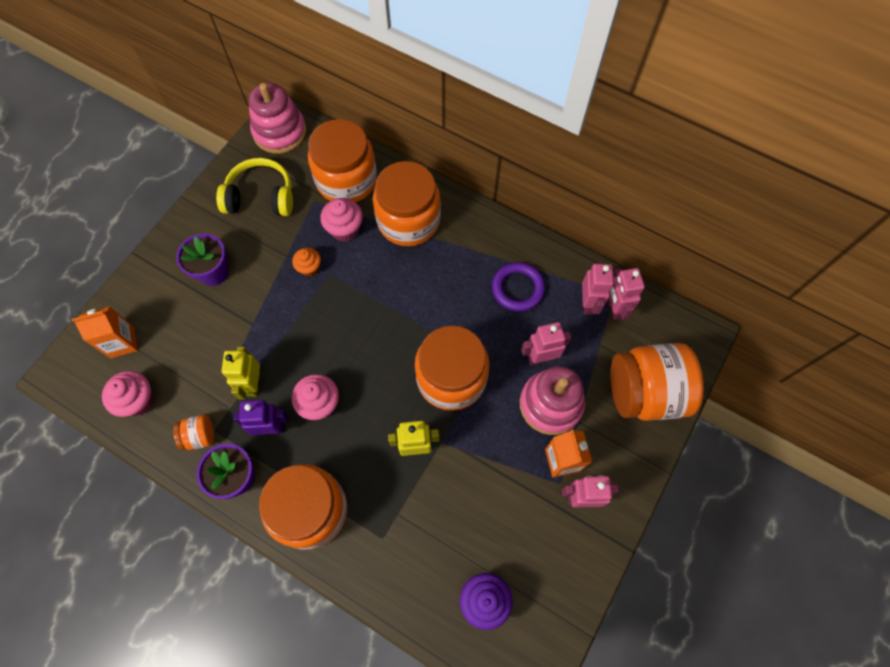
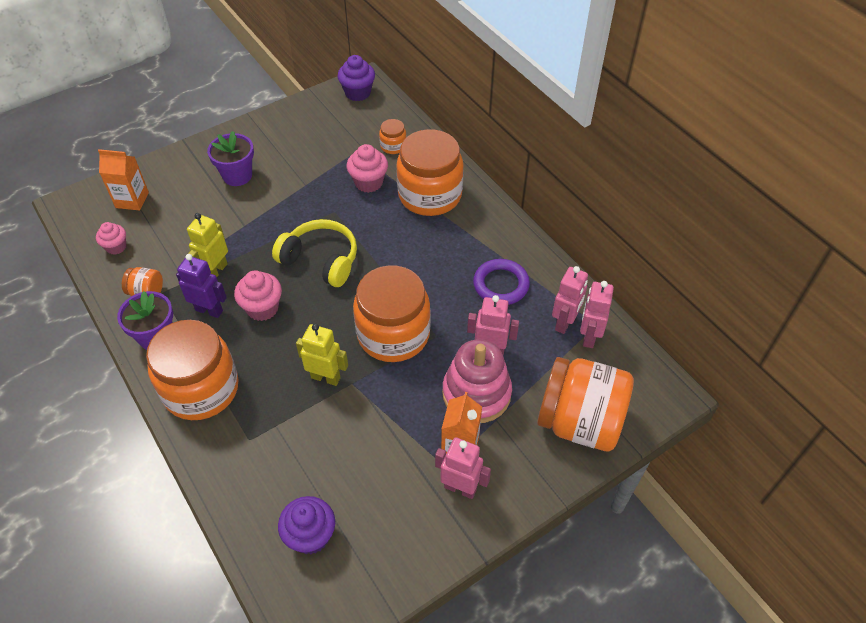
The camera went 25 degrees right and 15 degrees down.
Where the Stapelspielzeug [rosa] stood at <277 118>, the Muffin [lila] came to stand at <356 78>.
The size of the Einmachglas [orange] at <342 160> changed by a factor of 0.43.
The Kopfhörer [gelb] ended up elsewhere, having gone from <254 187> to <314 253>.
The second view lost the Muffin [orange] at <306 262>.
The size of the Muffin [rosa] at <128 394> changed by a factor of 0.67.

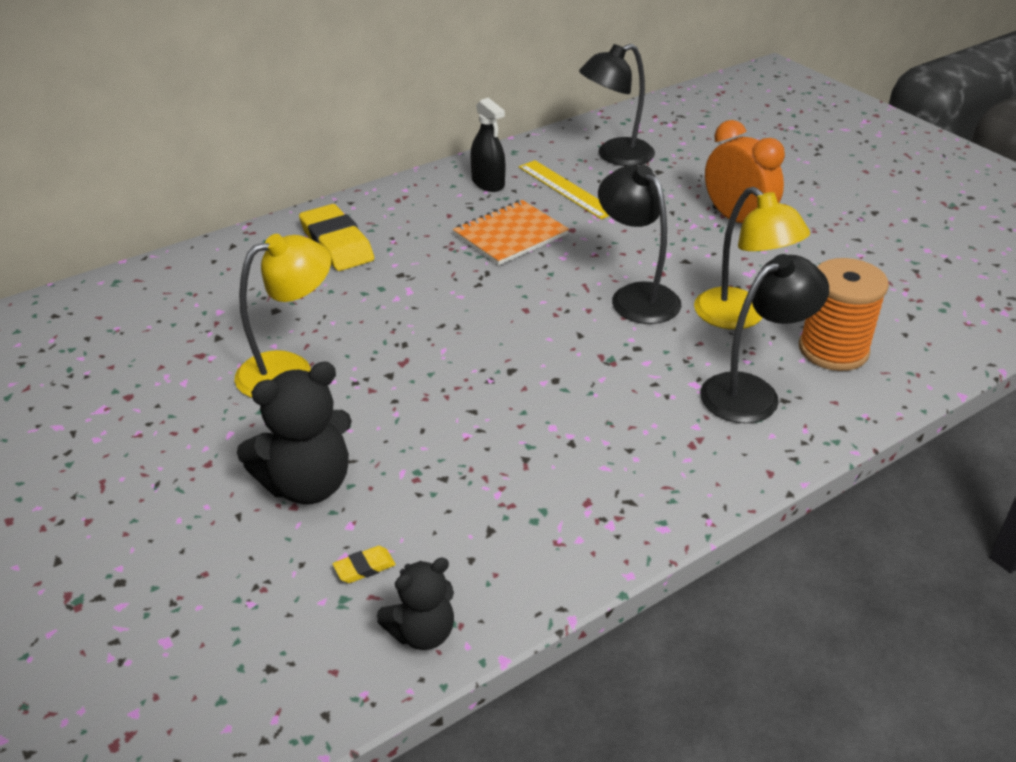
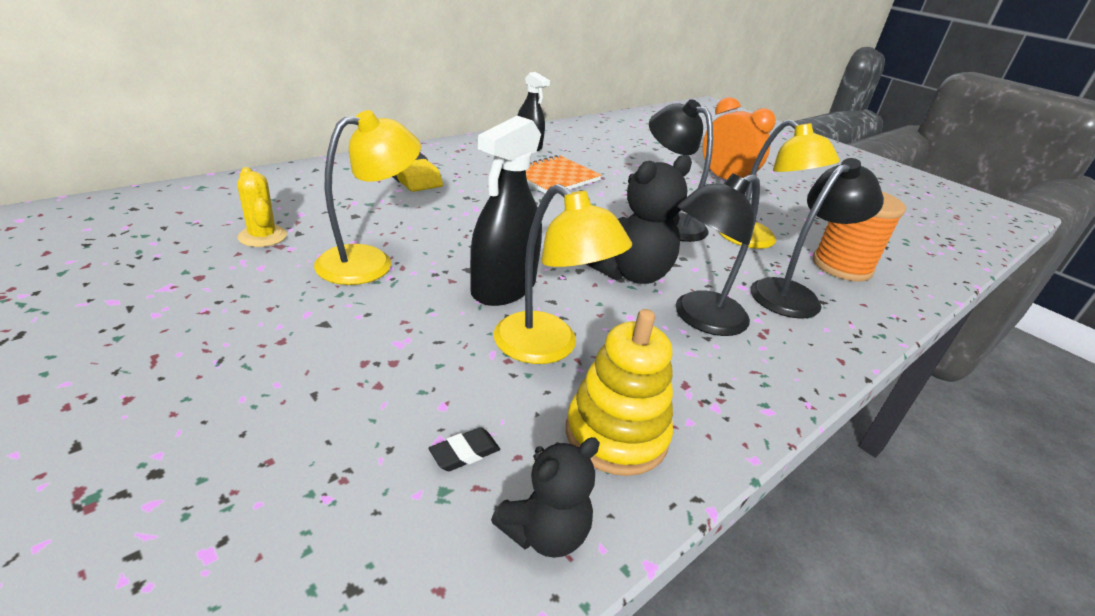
The camera went 10 degrees left and 5 degrees down.
The Lampe [schwarz] ended up elsewhere, having gone from <617 105> to <718 254>.
The second view lost the Lineal [gelb] at <564 189>.
The Teddybär [schwarz] ended up elsewhere, having gone from <294 433> to <639 219>.
What was the Radiergummi [gelb] at <364 564> turned into the Radiergummi [schwarz] at <464 449>.
The second view gained the Sprühflasche [schwarz] at <506 211>.
The second view gained the Kaktus [gelb] at <262 207>.
The second view gained the Lampe [gelb] at <563 274>.
The second view gained the Stapelspielzeug [gelb] at <619 392>.

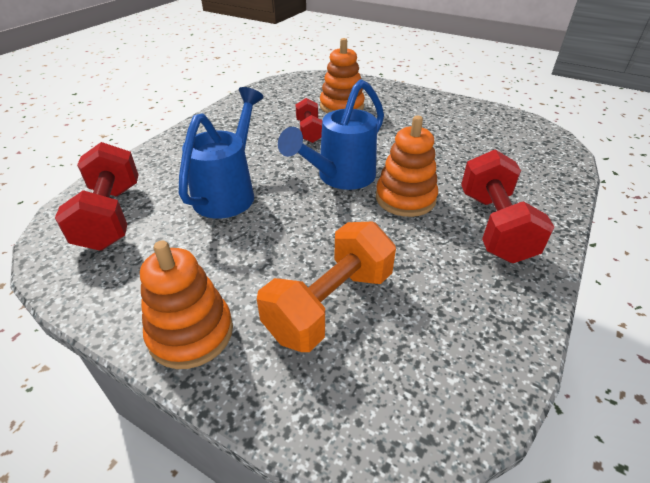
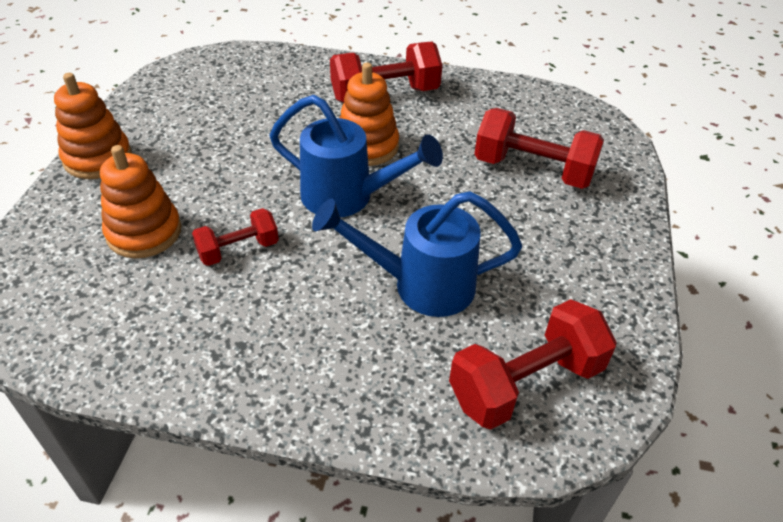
The camera went 110 degrees left and 5 degrees up.
What was the Hantel [orange] at <326 287> turned into the Hantel [rot] at <539 148>.
The Stapelspielzeug [orange] ended up elsewhere, having gone from <186 304> to <93 126>.

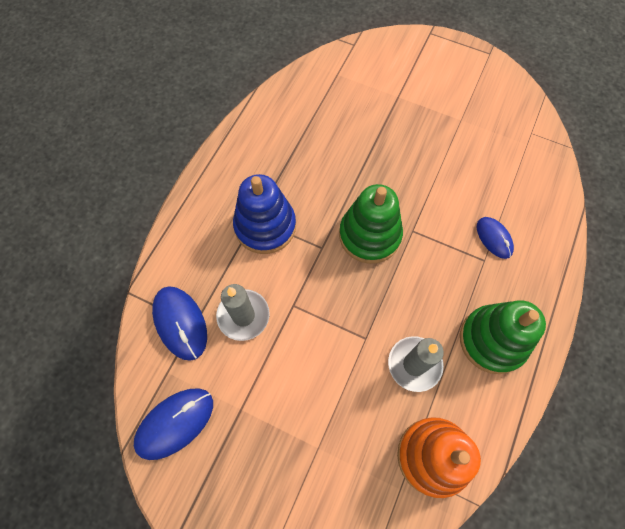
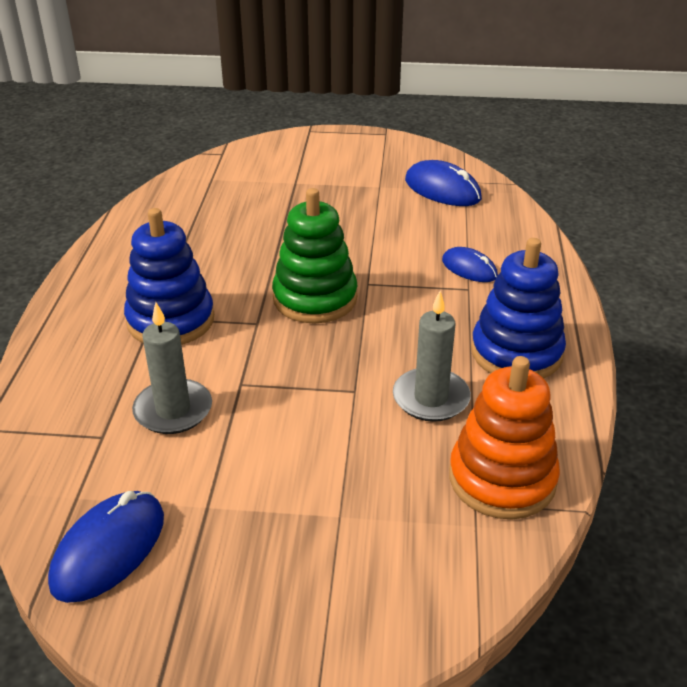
The camera went 20 degrees left and 30 degrees down.
The Computermaus [blau] ended up elsewhere, having gone from <179 323> to <443 183>.
What was the Stapelspielzeug [grün] at <503 337> turned into the Stapelspielzeug [blau] at <518 308>.

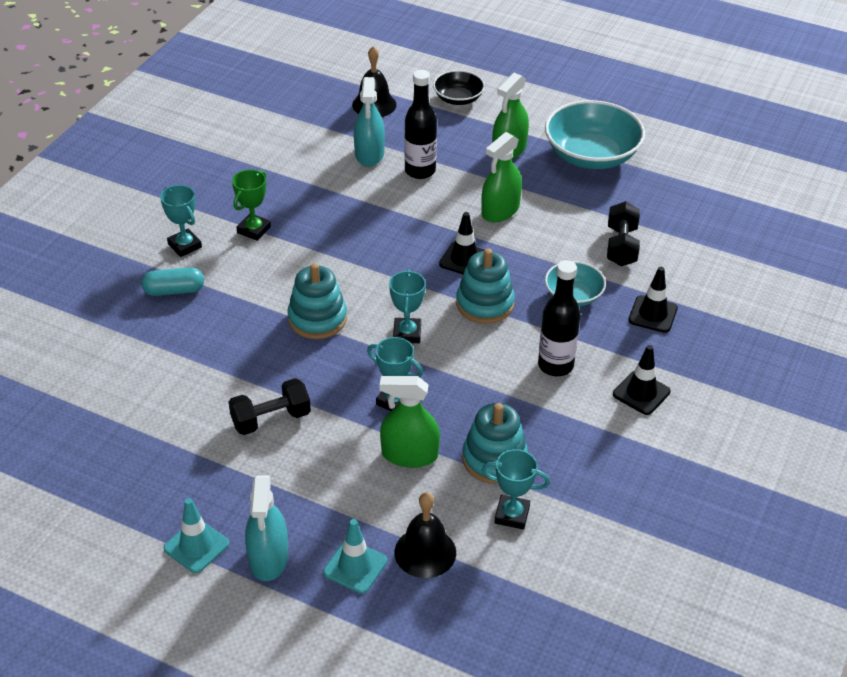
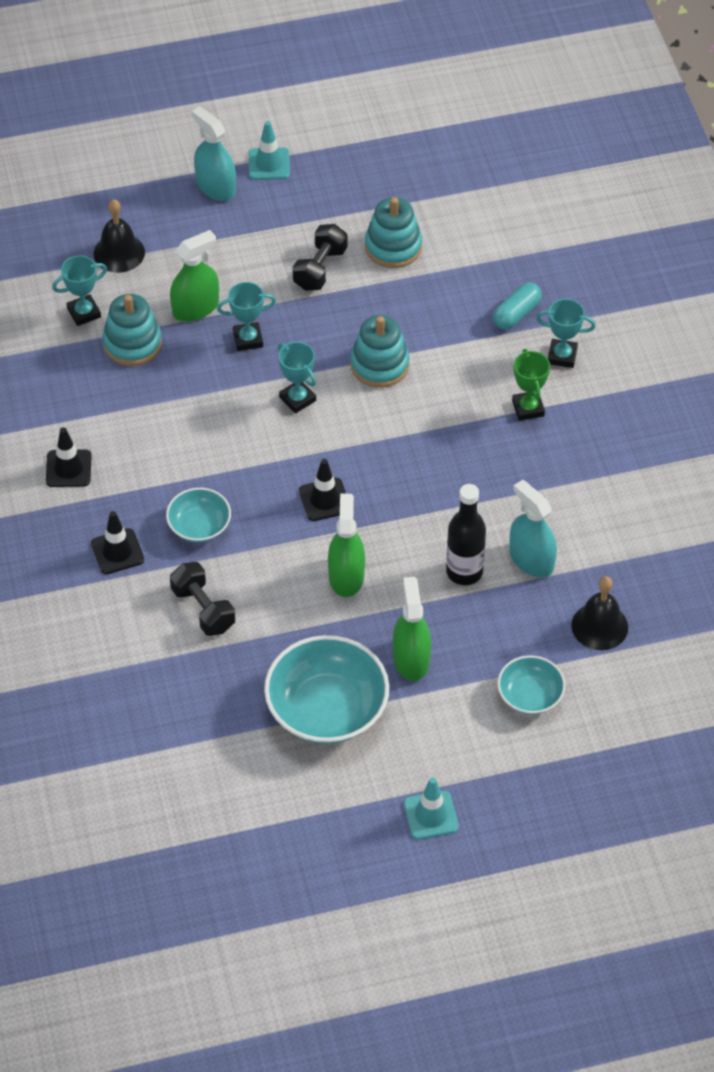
The camera went 140 degrees right and 10 degrees up.
What was the Schüssel [schwarz] at <459 87> turned into the Schüssel [türkis] at <531 685>.
The Stapelspielzeug [türkis] ended up elsewhere, having gone from <485 286> to <393 232>.
The second view lost the Flasche [schwarz] at <559 318>.
The Leitkegel [türkis] ended up elsewhere, having gone from <355 556> to <431 808>.

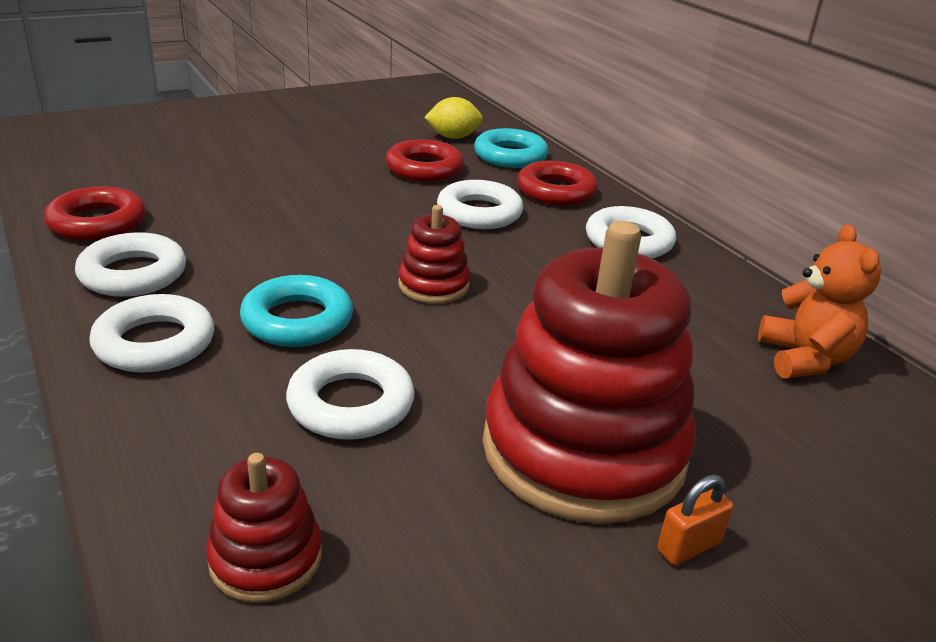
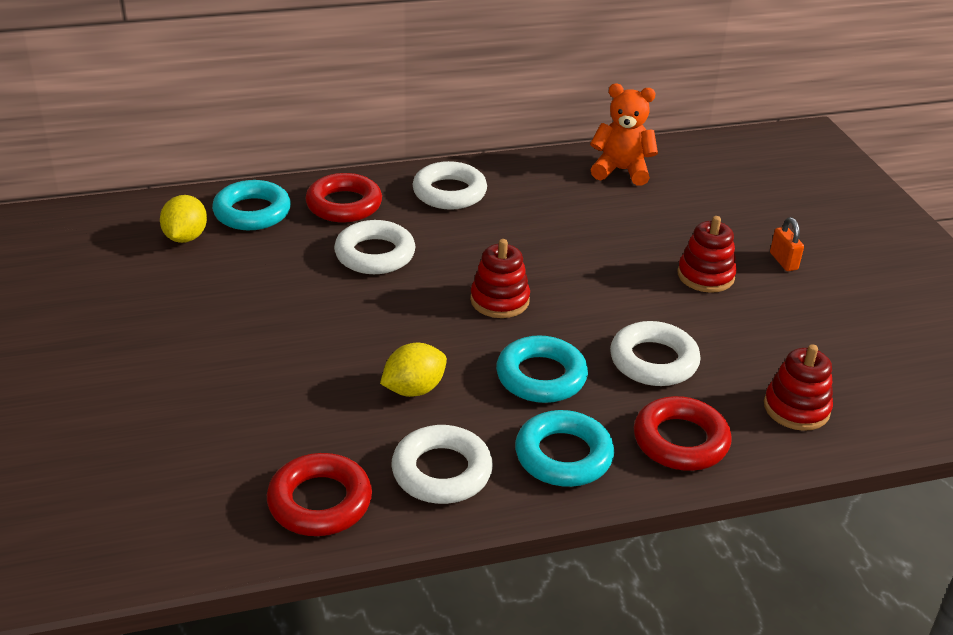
The camera went 75 degrees left and 5 degrees up.
The Ring [rot] ended up elsewhere, having gone from <424 160> to <683 433>.
The size of the Stapelspielzeug [rot] at <589 372> changed by a factor of 0.45.
What was the Ring [weiß] at <151 333> turned into the Ring [türkis] at <564 448>.
The second view gained the Zitrone [gelb] at <413 370>.

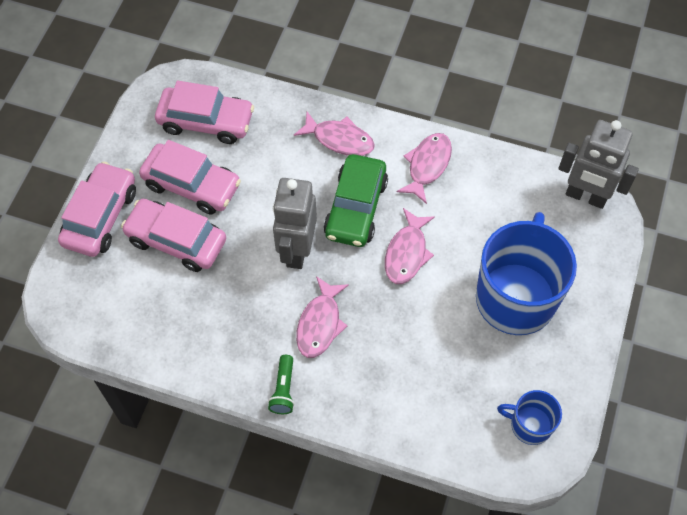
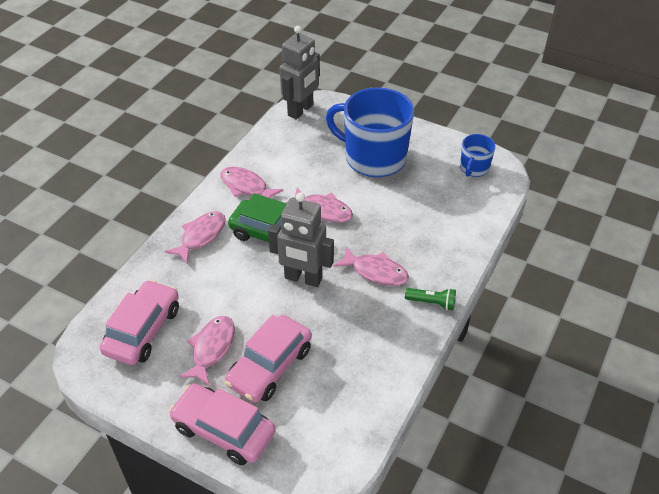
The camera went 80 degrees left and 15 degrees down.
Where the Auto [rosa] stood at <190 177>, the Fisch [rosa] came to stand at <207 350>.

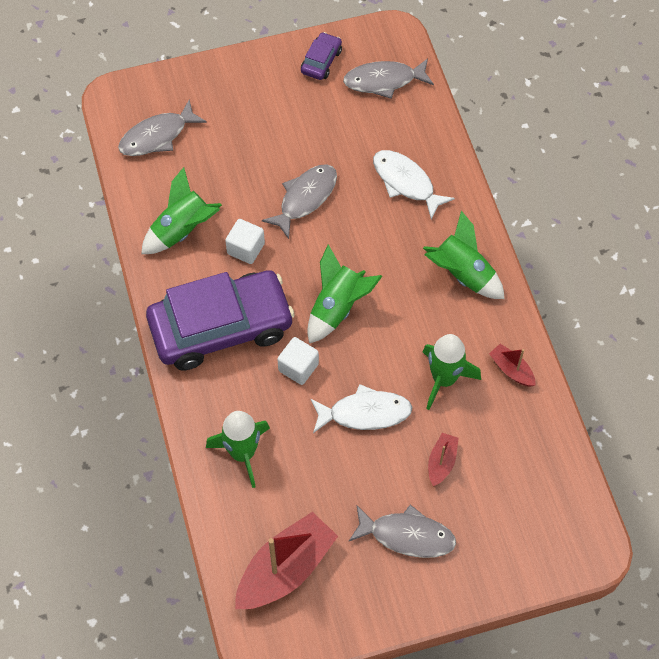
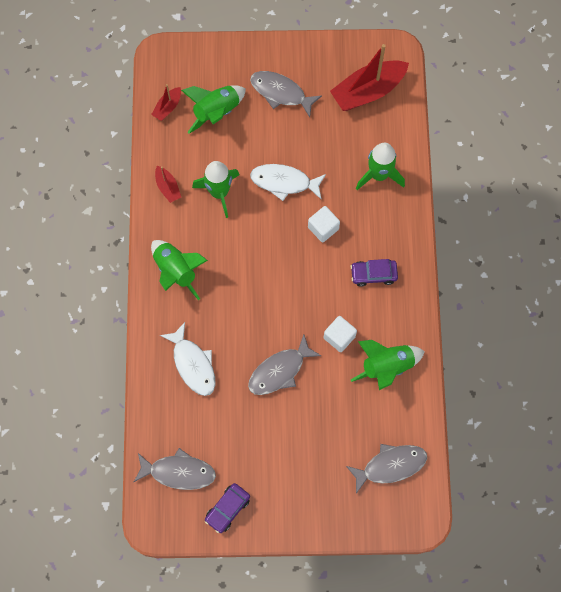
The camera went 165 degrees left and 10 degrees up.
The Rakete [grün] ended up elsewhere, having gone from <344 294> to <213 109>.
The size of the Auto [lila] at <220 320> changed by a factor of 0.42.
The Boot [rot] ended up elsewhere, having gone from <443 459> to <166 102>.

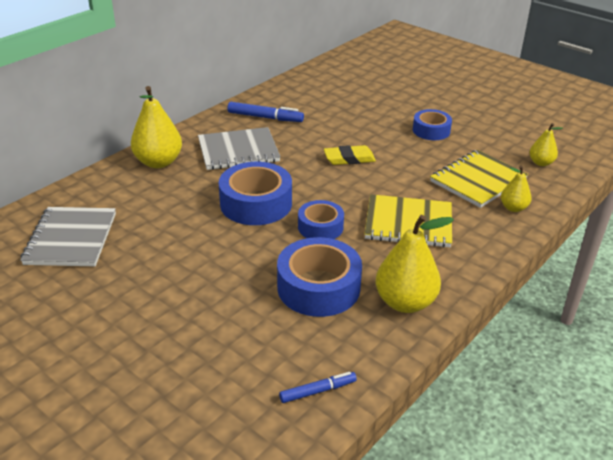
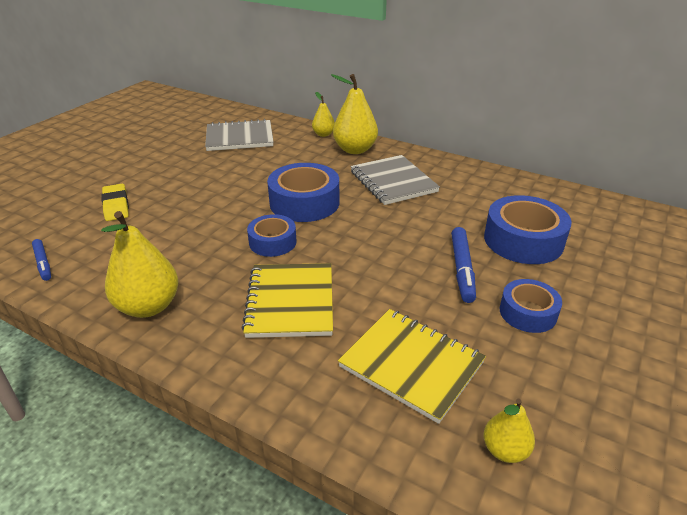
The camera went 80 degrees right and 0 degrees up.
The Filzstift [blau] ended up elsewhere, having gone from <265 112> to <463 265>.
The Radiergummi [gelb] ended up elsewhere, having gone from <350 155> to <115 202>.
The Birne [gelb] ended up elsewhere, having gone from <516 189> to <323 114>.
The Klebeband [blau] ended up elsewhere, having gone from <319 277> to <528 229>.

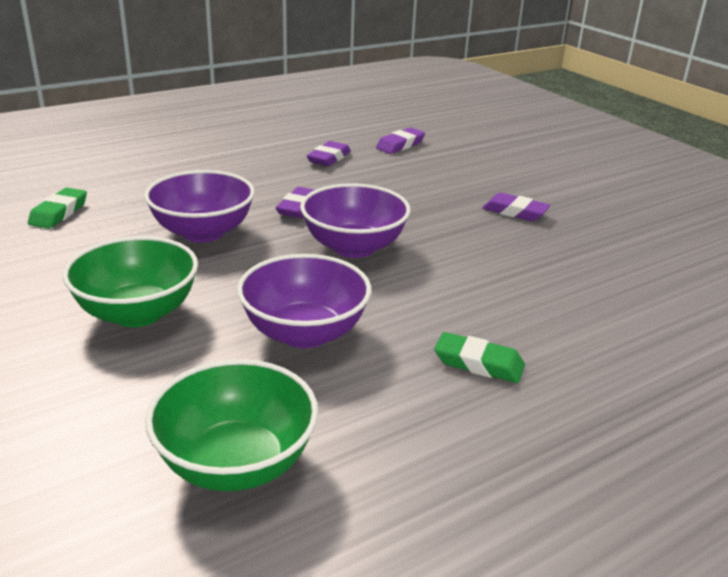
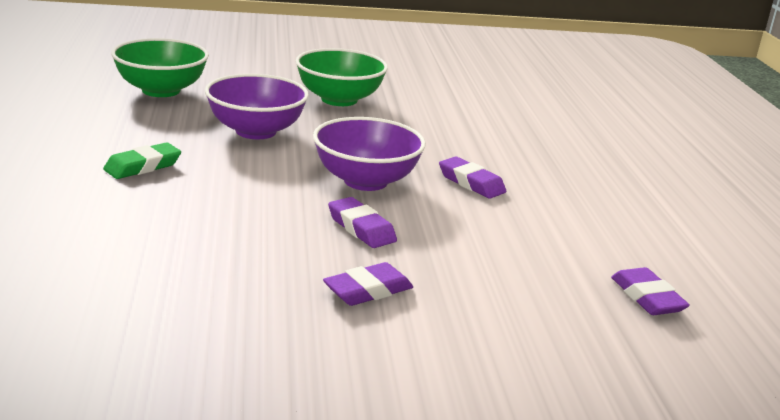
The camera went 115 degrees right and 5 degrees down.
The Radiergummi [lila] ended up elsewhere, having gone from <329 153> to <362 222>.
The second view lost the Schüssel [lila] at <199 206>.
The second view lost the Radiergummi [grün] at <57 208>.

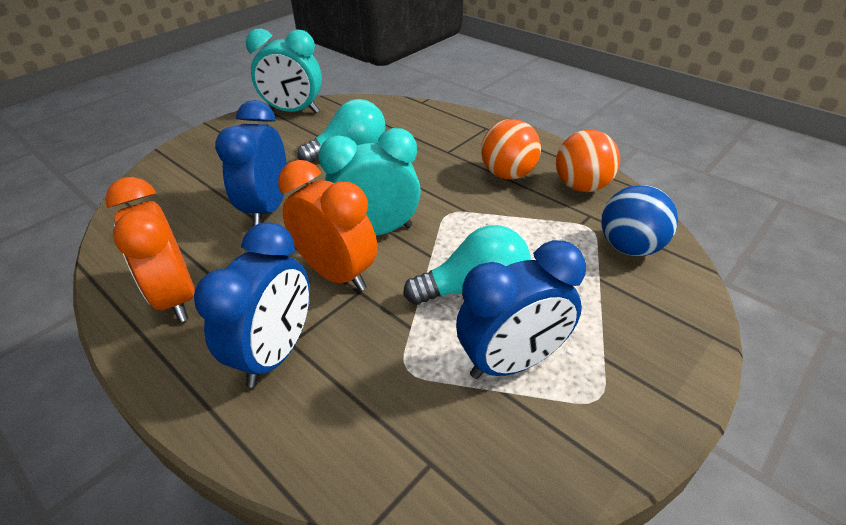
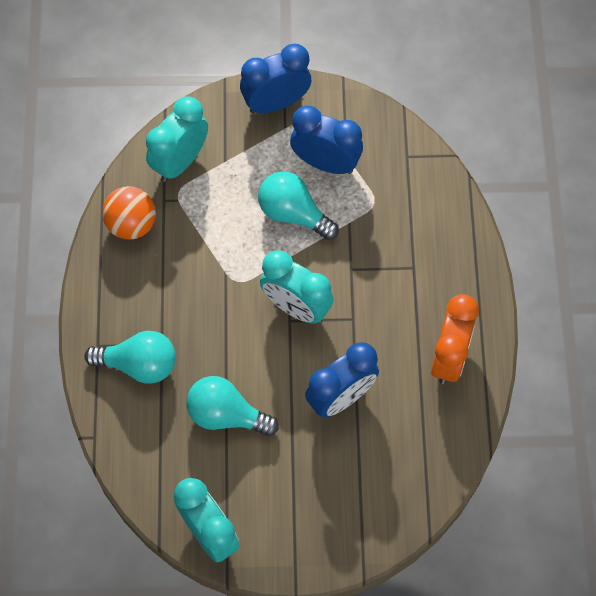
The camera went 135 degrees left and 25 degrees up.
The second view lost the Ball [orange] at <511 149>.
The second view lost the Wecker [orange] at <327 225>.
Where the Ball [blau] stood at <639 220>, the Wecker [türkis] came to stand at <177 139>.
The Wecker [blau] ended up elsewhere, having gone from <252 304> to <275 79>.
The second view gained the Glühbirne [türkis] at <130 357>.

